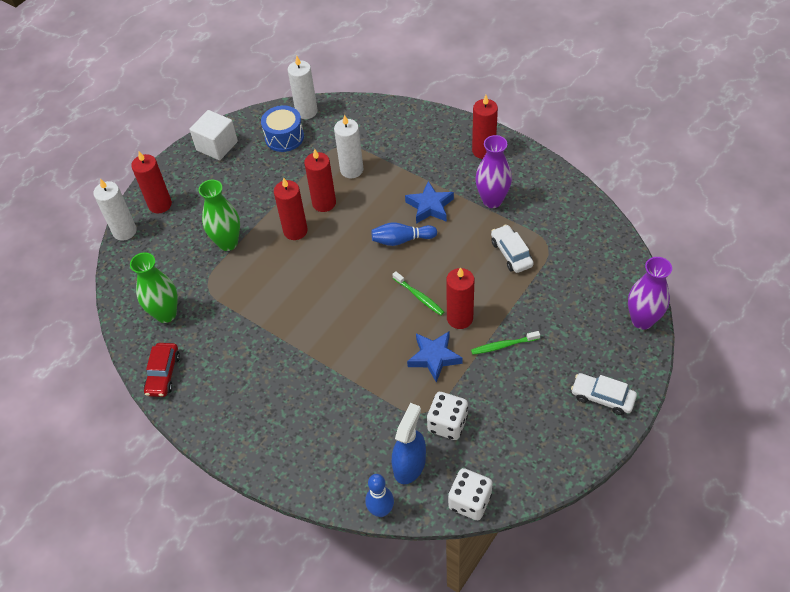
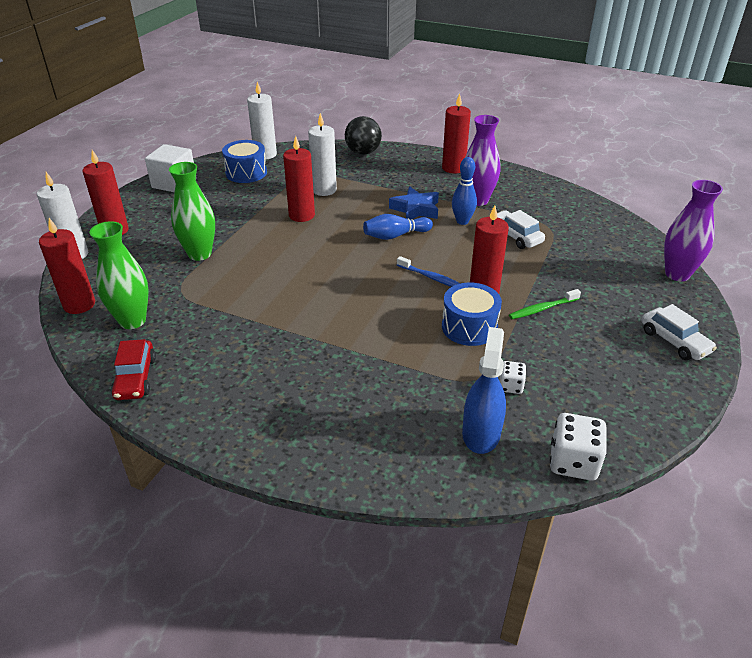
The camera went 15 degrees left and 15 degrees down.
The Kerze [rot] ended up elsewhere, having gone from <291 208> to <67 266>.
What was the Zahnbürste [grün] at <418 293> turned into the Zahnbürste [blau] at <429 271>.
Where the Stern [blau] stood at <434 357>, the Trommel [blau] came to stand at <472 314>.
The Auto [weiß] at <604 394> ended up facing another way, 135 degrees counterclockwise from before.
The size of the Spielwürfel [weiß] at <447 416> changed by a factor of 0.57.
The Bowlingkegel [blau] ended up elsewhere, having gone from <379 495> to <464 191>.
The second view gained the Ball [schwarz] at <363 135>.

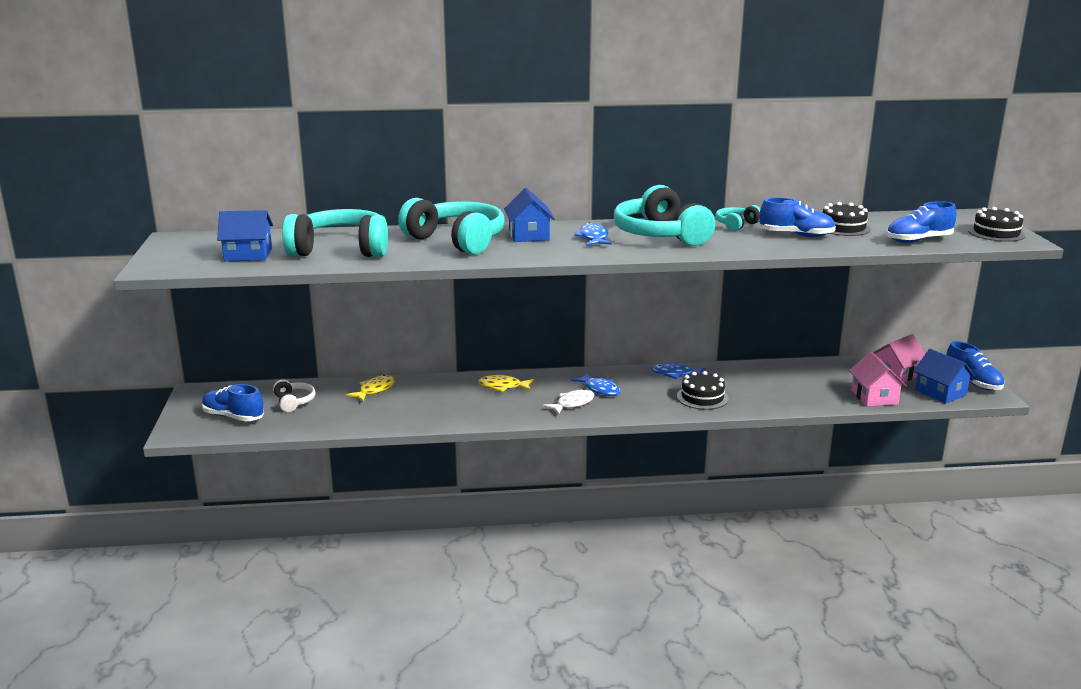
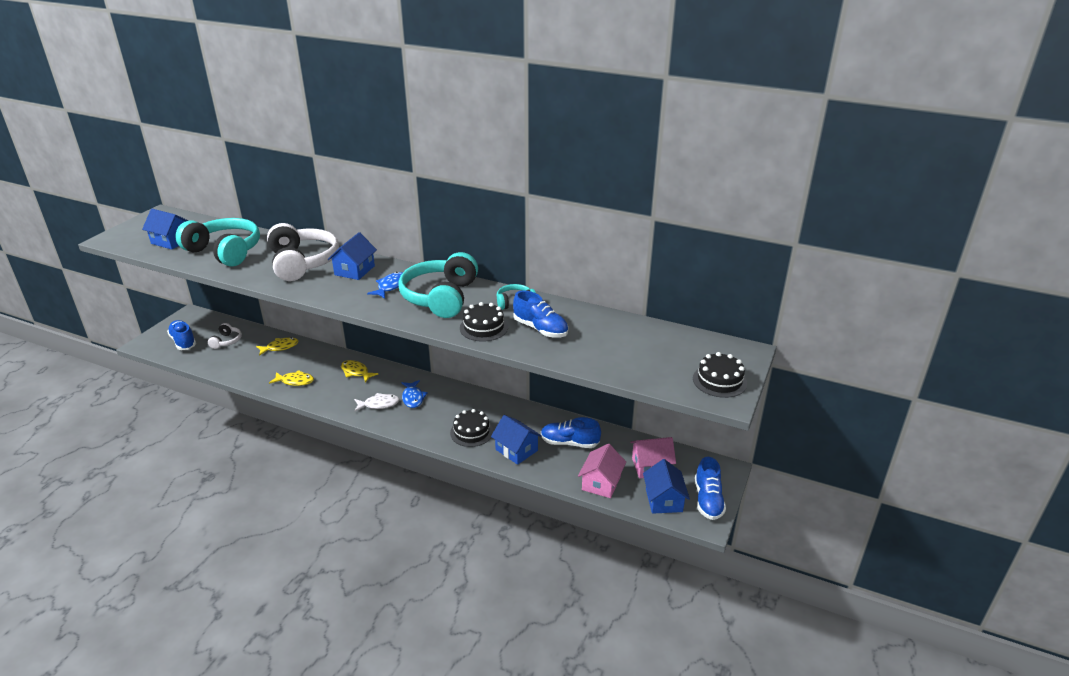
The camera went 30 degrees right and 10 degrees up.
What was the Kopfhörer [türkis] at <451 226> turned into the Kopfhörer [weiß] at <303 252>.
The Schuh [blau] ended up elsewhere, having gone from <921 222> to <571 432>.
The Kuchen [schwarz] ended up elsewhere, having gone from <847 219> to <484 321>.
The second view lost the Fisch [blau] at <678 371>.
The second view gained the Fisch [gelb] at <291 378>.
The second view gained the Haus [blau] at <516 440>.

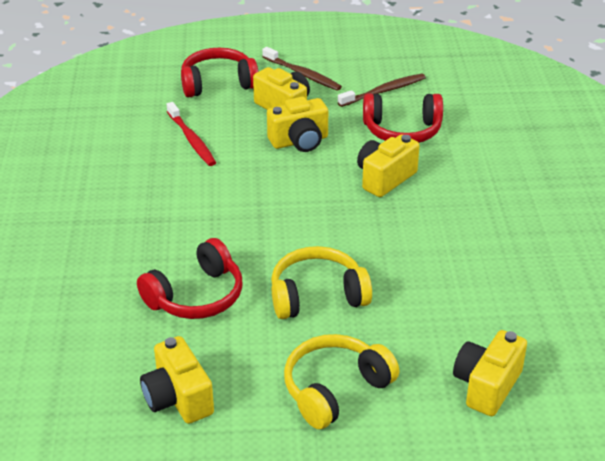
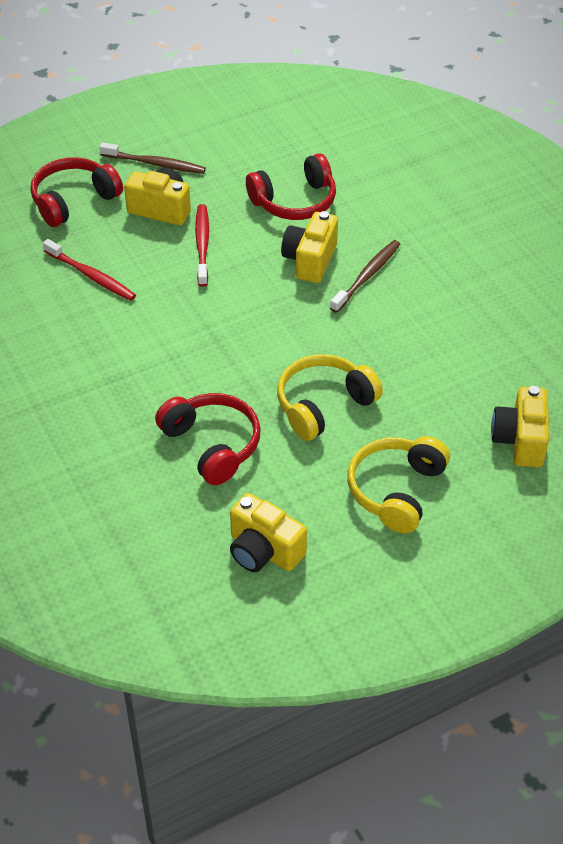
The camera went 25 degrees left and 10 degrees up.
The Zahnbürste [braun] ended up elsewhere, having gone from <382 90> to <365 276>.
Where the Kamera [gelb] stood at <297 124>, the Zahnbürste [rot] came to stand at <202 245>.
The Kopfhörer [rot] at <189 278> ended up facing another way, 60 degrees counterclockwise from before.

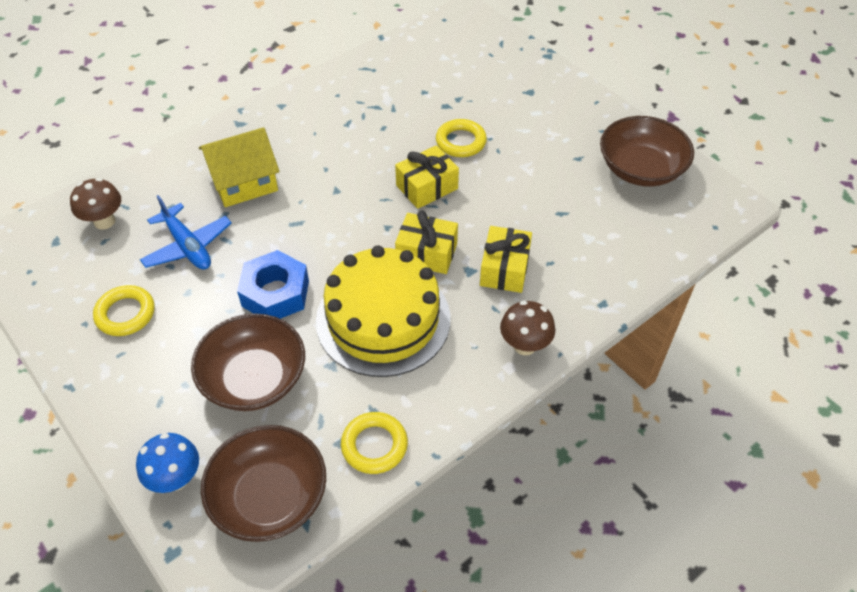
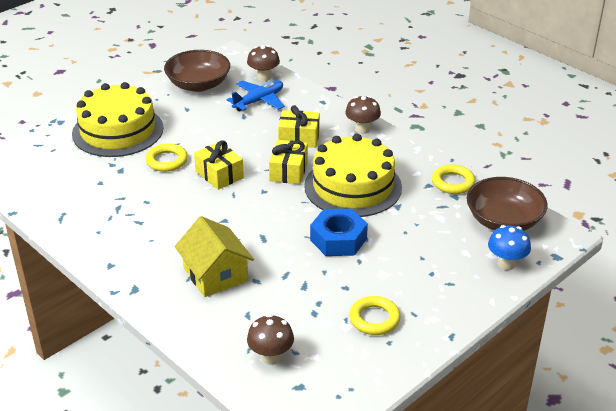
The camera went 95 degrees left and 15 degrees down.
The Flugzeug [blau] ended up elsewhere, having gone from <186 232> to <256 95>.
The second view lost the Schüssel [braun] at <248 362>.
The second view gained the Pilz [braun] at <263 63>.
The second view gained the Kuchen [gelb] at <117 119>.

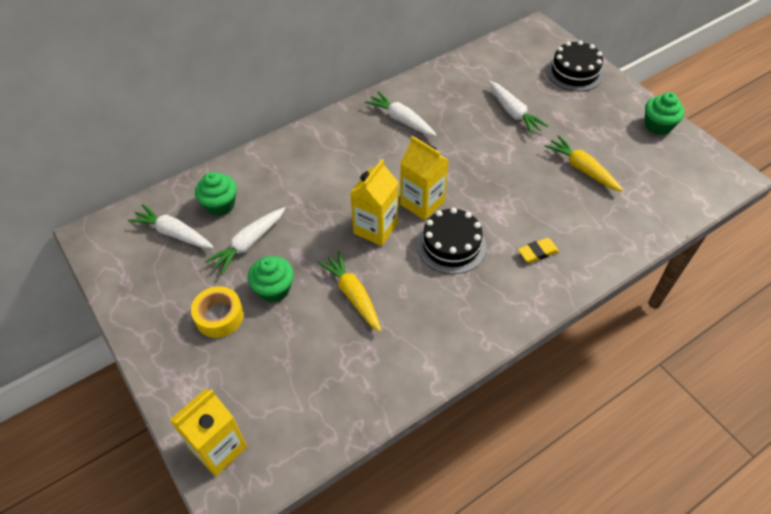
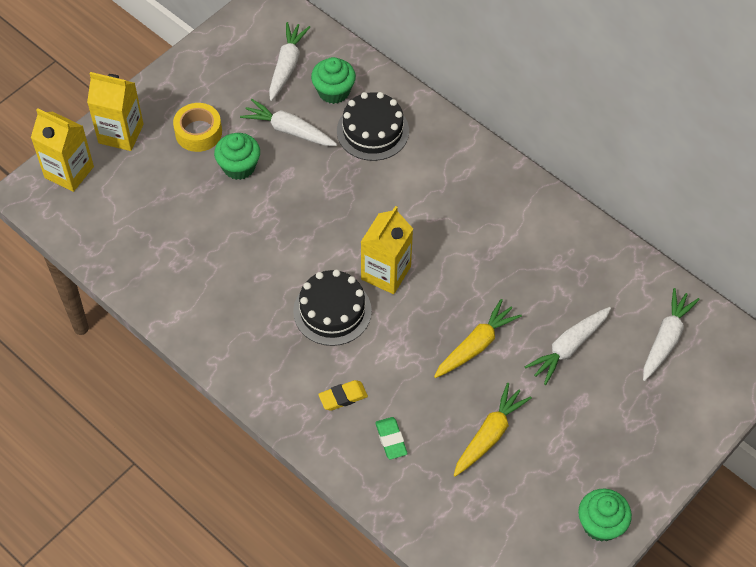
The camera went 75 degrees right and 5 degrees up.
The Kuchen [schwarz] ended up elsewhere, having gone from <575 65> to <373 126>.
The Karotte [weiß] ended up elsewhere, having gone from <401 113> to <671 334>.
The Getränkekarton [gelb] ended up elsewhere, having gone from <374 202> to <115 111>.
The Radiergummi [gelb] at <538 250> ended up facing another way, 75 degrees counterclockwise from before.
The Karotte [gelb] ended up elsewhere, having gone from <349 291> to <478 338>.
The second view gained the Radiergummi [grün] at <391 438>.

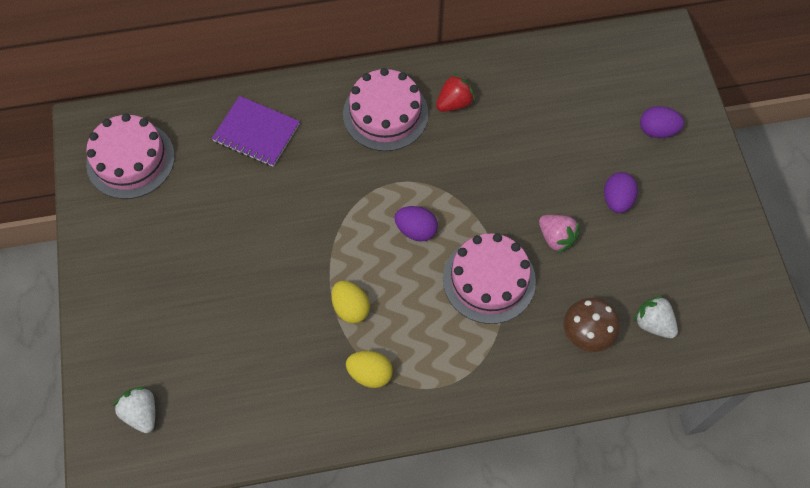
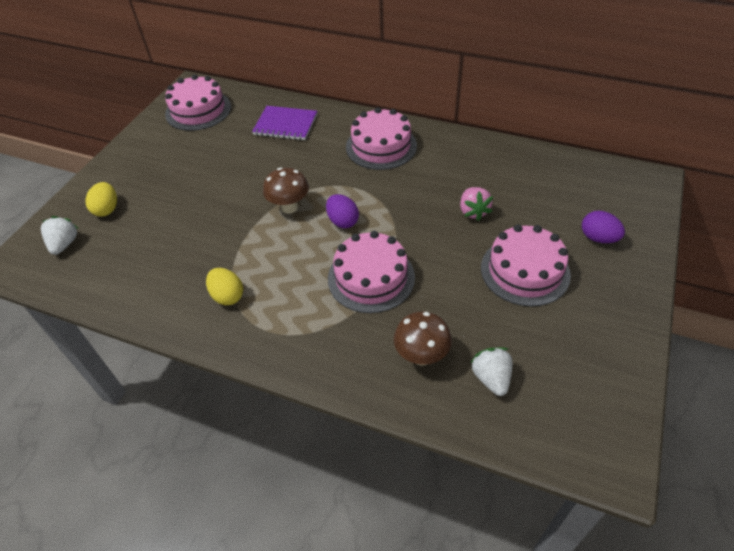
The camera went 35 degrees right and 15 degrees down.
The second view lost the Erdbeere [rot] at <455 92>.
The Notizbuch [lila] at <256 131> ended up facing another way, 45 degrees counterclockwise from before.
Where the Ei [lila] stood at <621 192>, the Kuchen [rosa] came to stand at <526 265>.
The Erdbeere [rosa] ended up elsewhere, having gone from <559 234> to <476 204>.
The Ei [gelb] ended up elsewhere, having gone from <350 302> to <101 199>.
The second view gained the Pilz [braun] at <286 190>.

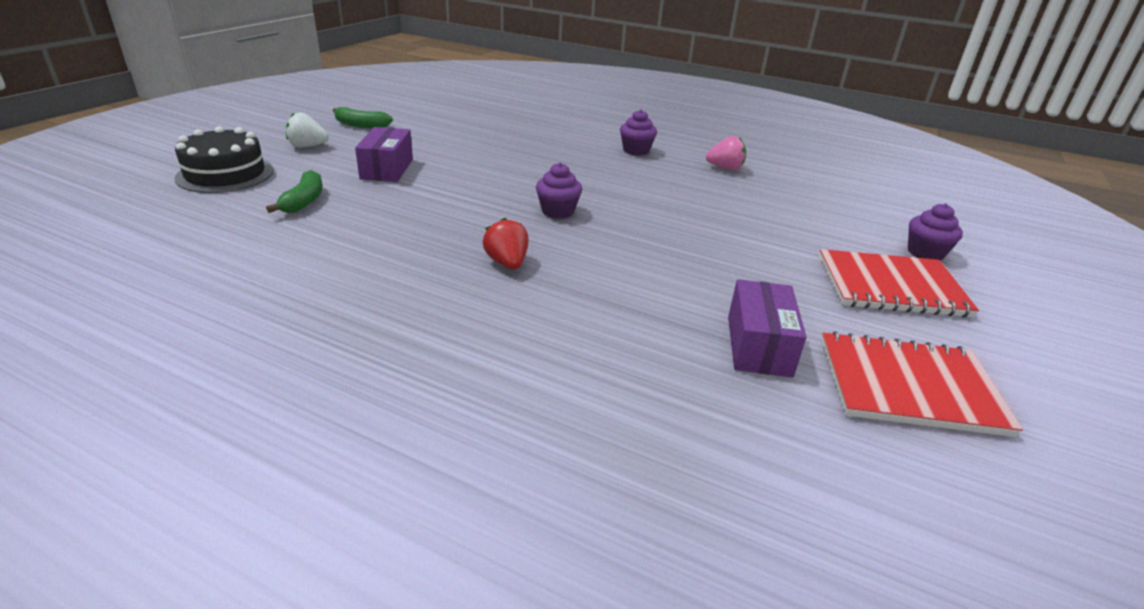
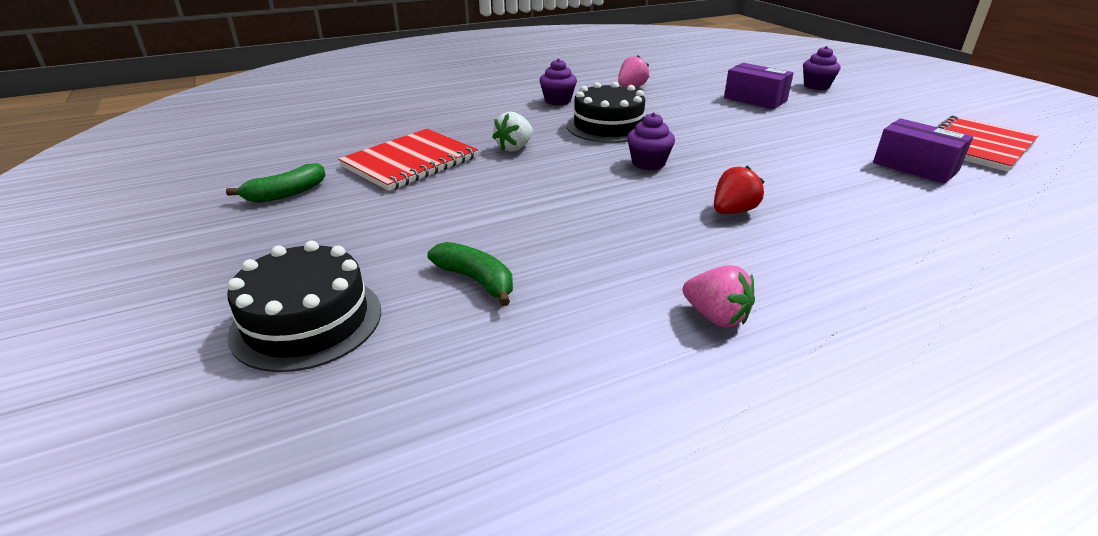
The camera went 50 degrees left and 0 degrees up.
The Erdbeere [weiß] ended up elsewhere, having gone from <307 130> to <512 132>.
The Schachtel [lila] ended up elsewhere, having gone from <384 154> to <759 86>.
The Erdbeere [rot] at <506 244> ended up facing another way, 120 degrees clockwise from before.
The Notizbuch [rot] ended up elsewhere, having gone from <899 283> to <408 160>.
The second view gained the Kuchen [schwarz] at <606 112>.
The second view gained the Erdbeere [rosa] at <719 296>.

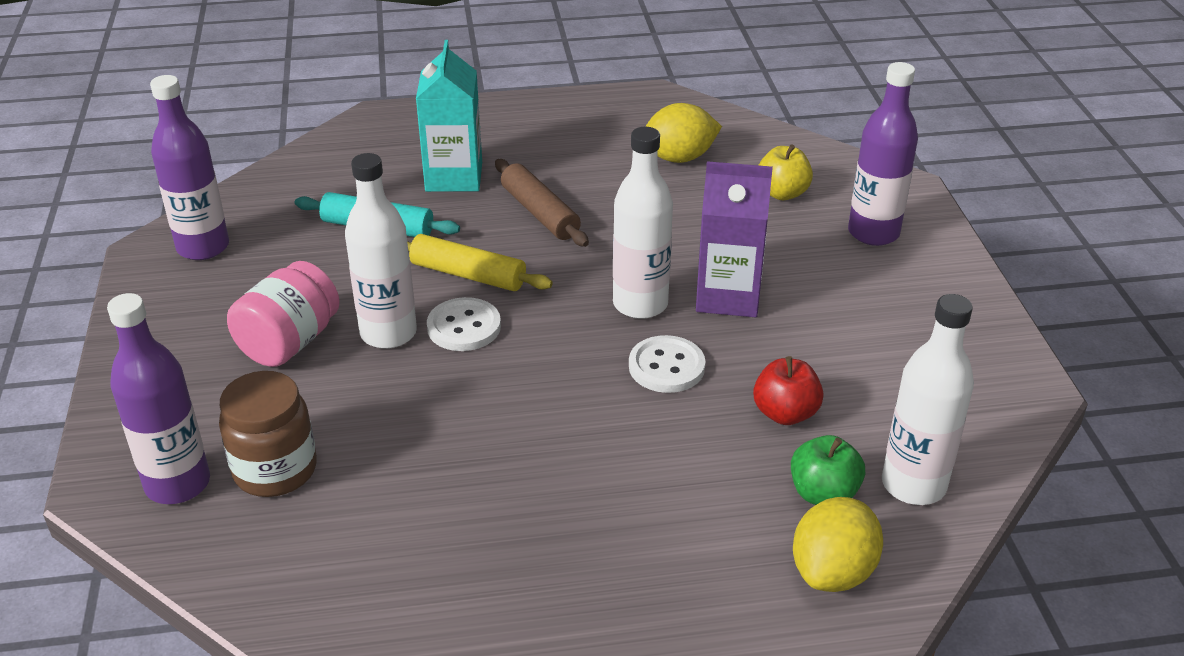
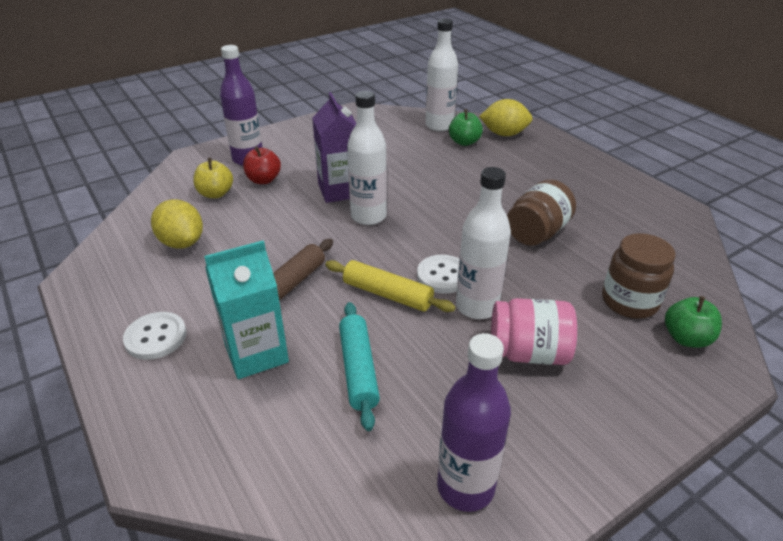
The camera went 115 degrees left and 0 degrees up.
The Nudelholz [gelb] at <480 262> ended up facing another way, 60 degrees counterclockwise from before.
Where the Flasche [lila] stood at <158 398>, the Apfel [grün] came to stand at <693 322>.
The Knopf [weiß] ended up elsewhere, having gone from <667 364> to <154 336>.
The Apfel [rot] ended up elsewhere, having gone from <788 390> to <262 165>.
The second view gained the Einmachglas [braun] at <541 212>.

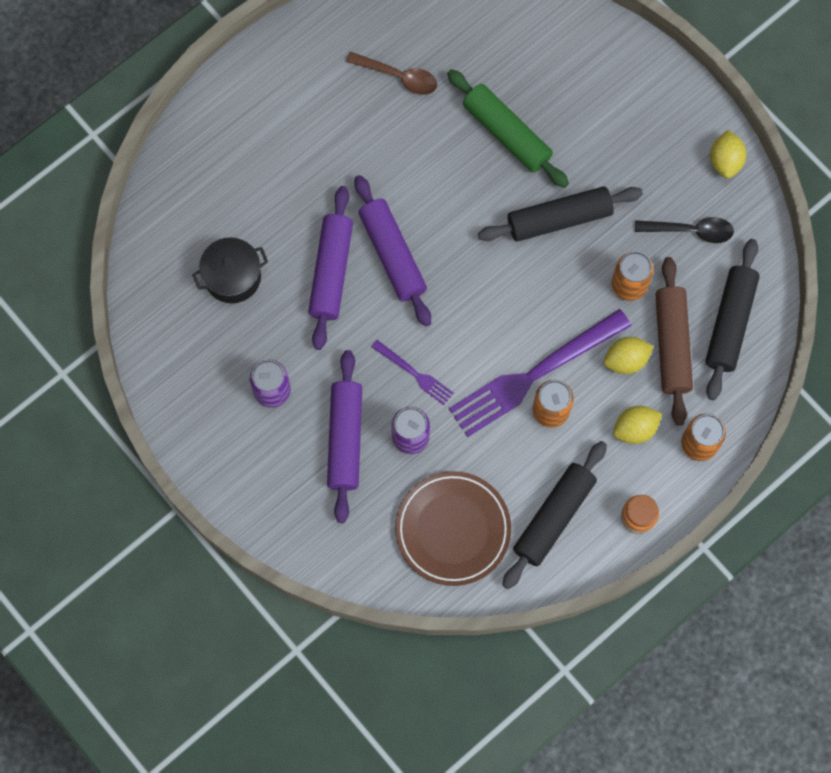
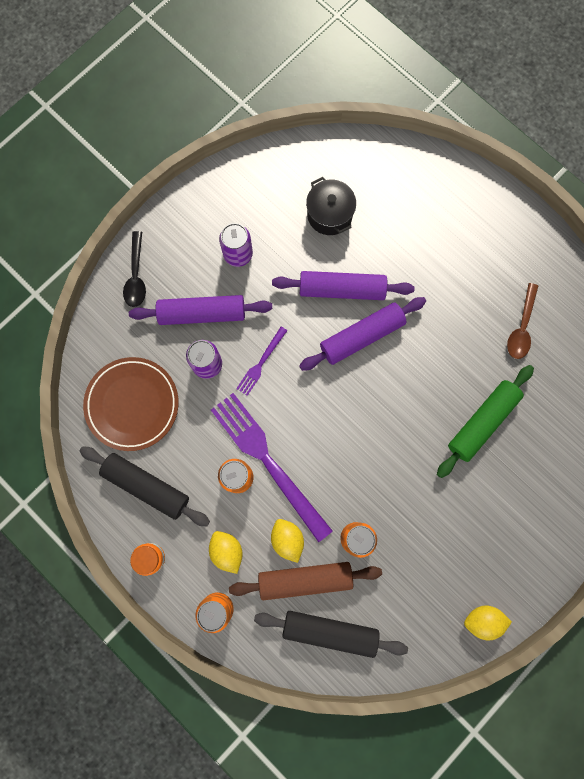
The camera went 85 degrees right and 5 degrees up.
The second view lost the Nudelholz [schwarz] at <560 214>.
The Löffel [schwarz] ended up elsewhere, having gone from <684 230> to <134 269>.

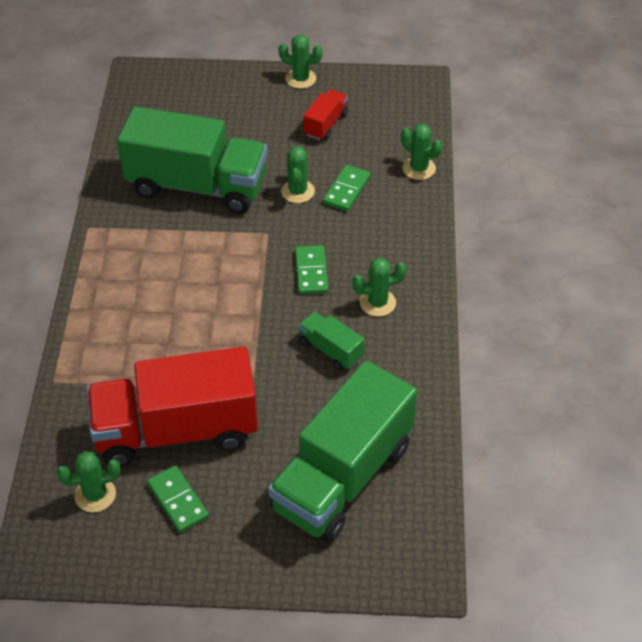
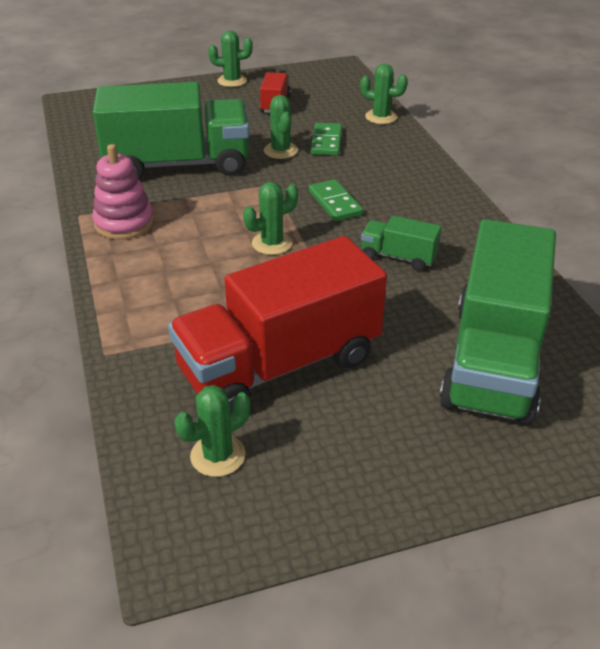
The camera went 20 degrees left and 10 degrees down.
The Kaktus [grün] ended up elsewhere, having gone from <379 287> to <270 218>.
The second view lost the Dominostein [grün] at <178 499>.
The second view gained the Stapelspielzeug [rosa] at <123 192>.

